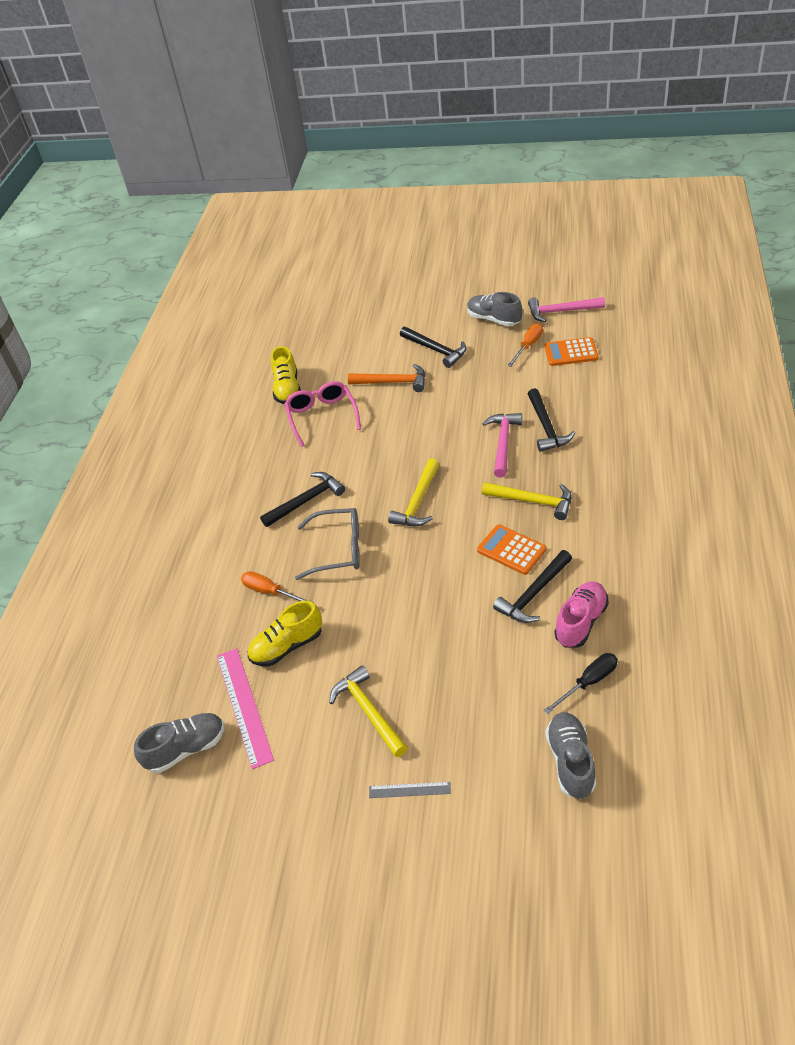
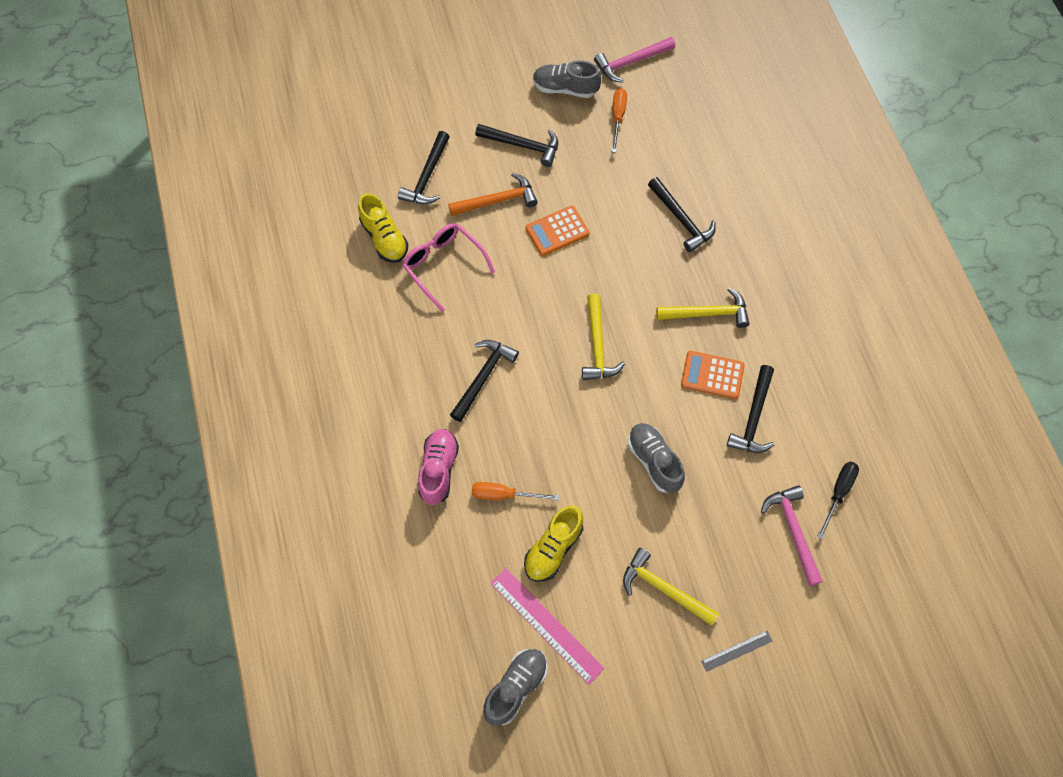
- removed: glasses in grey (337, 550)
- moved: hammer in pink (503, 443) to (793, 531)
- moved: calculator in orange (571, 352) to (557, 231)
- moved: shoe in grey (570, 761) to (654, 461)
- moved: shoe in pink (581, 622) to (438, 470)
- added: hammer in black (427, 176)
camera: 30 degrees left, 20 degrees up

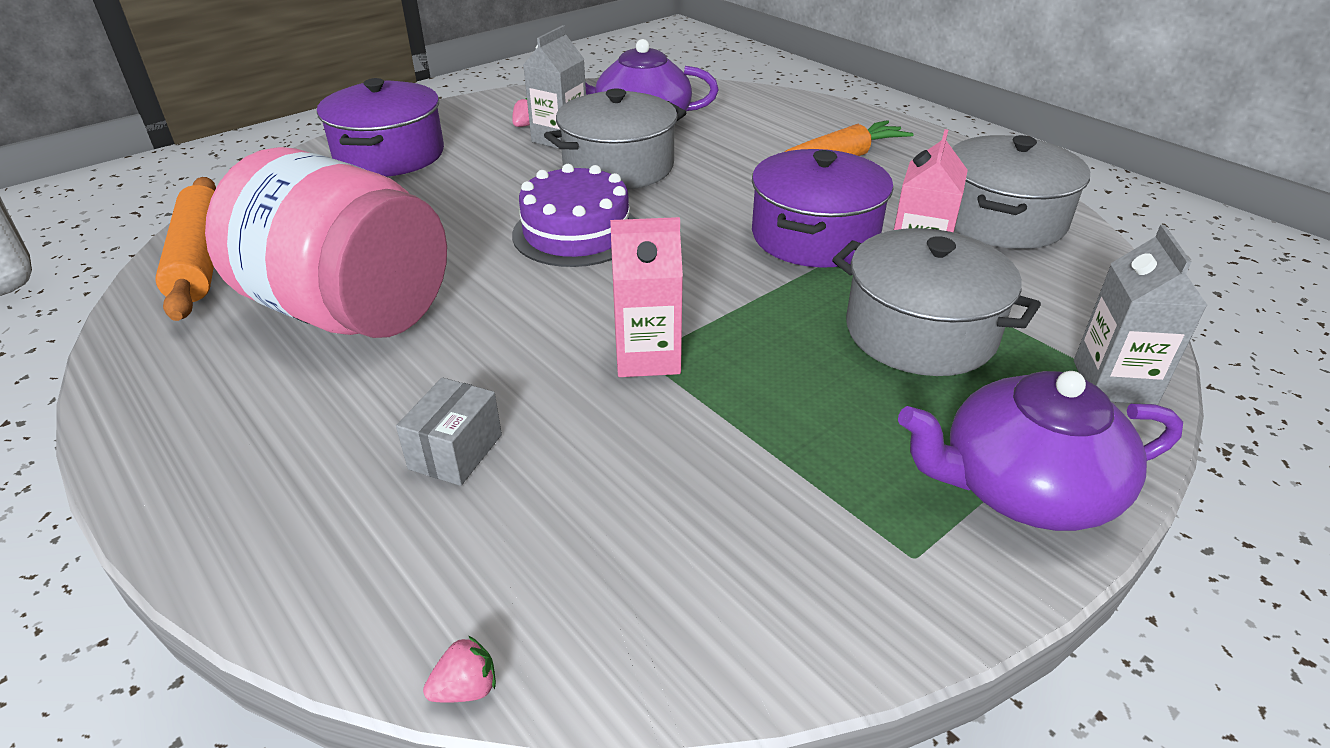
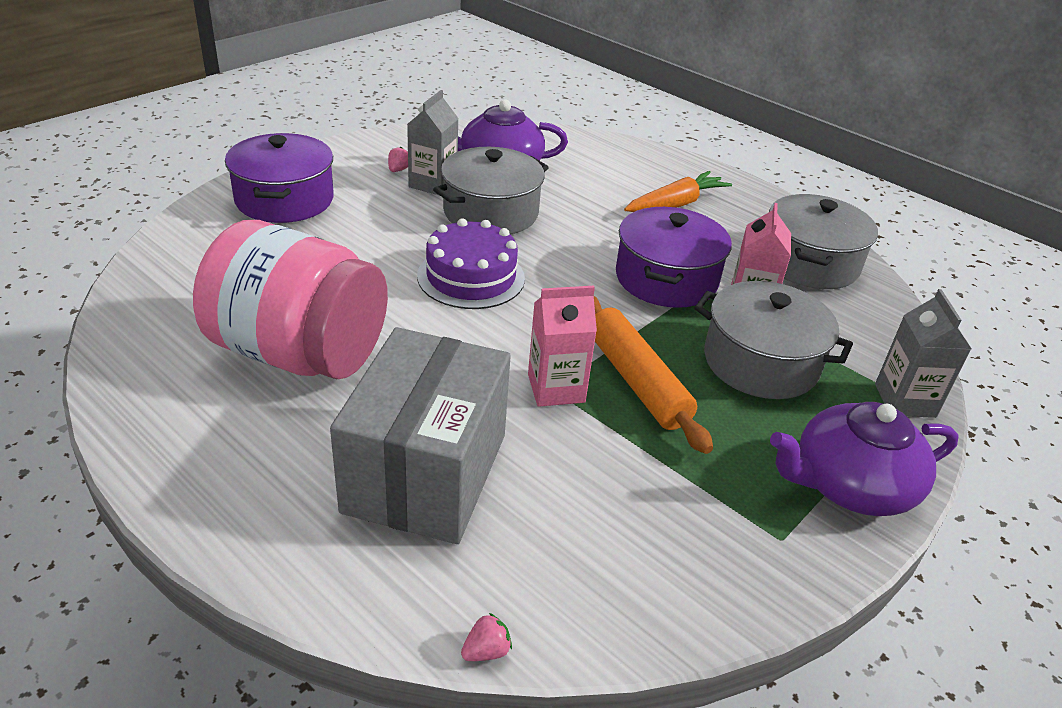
- moved: rolling pin in orange (200, 259) to (637, 381)
- resized: box in grey (455, 451) = (425, 472) x2.49
camera: 10 degrees left, 0 degrees up

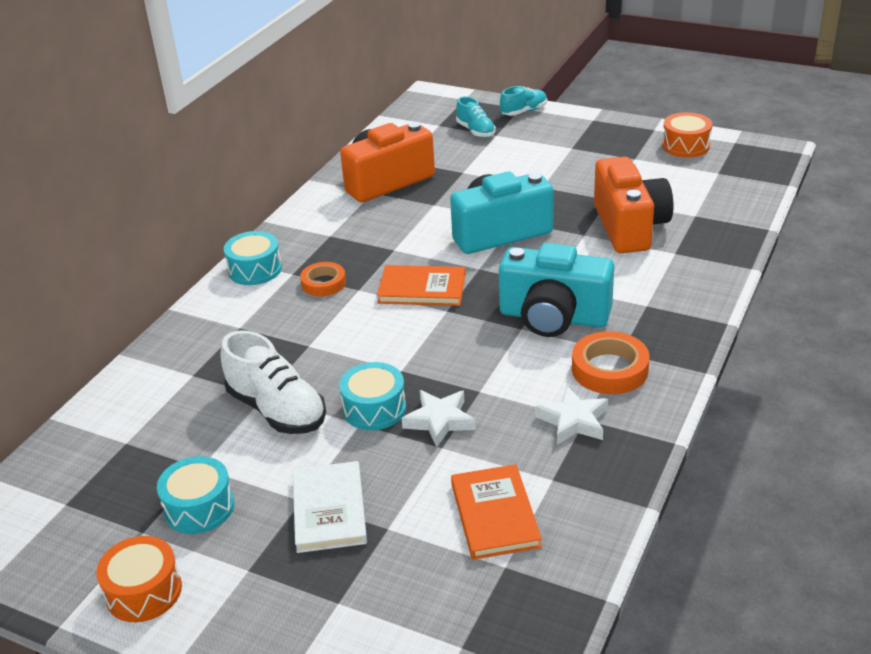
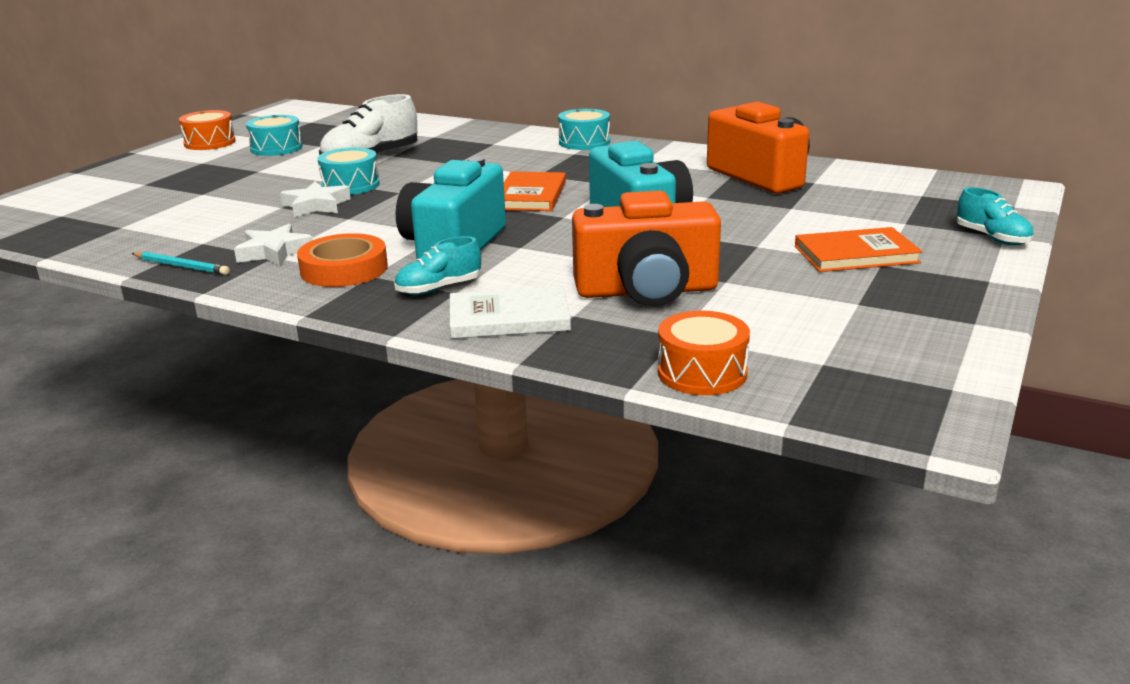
- moved: book in white (329, 510) to (509, 318)
- removed: tape in orange (323, 283)
- moved: book in orange (495, 514) to (856, 255)
- moved: shoe in turquoise (476, 131) to (439, 289)
- moved: drum in orange (685, 146) to (702, 373)
- added: pencil in turquoise (181, 266)
camera: 90 degrees right, 10 degrees down

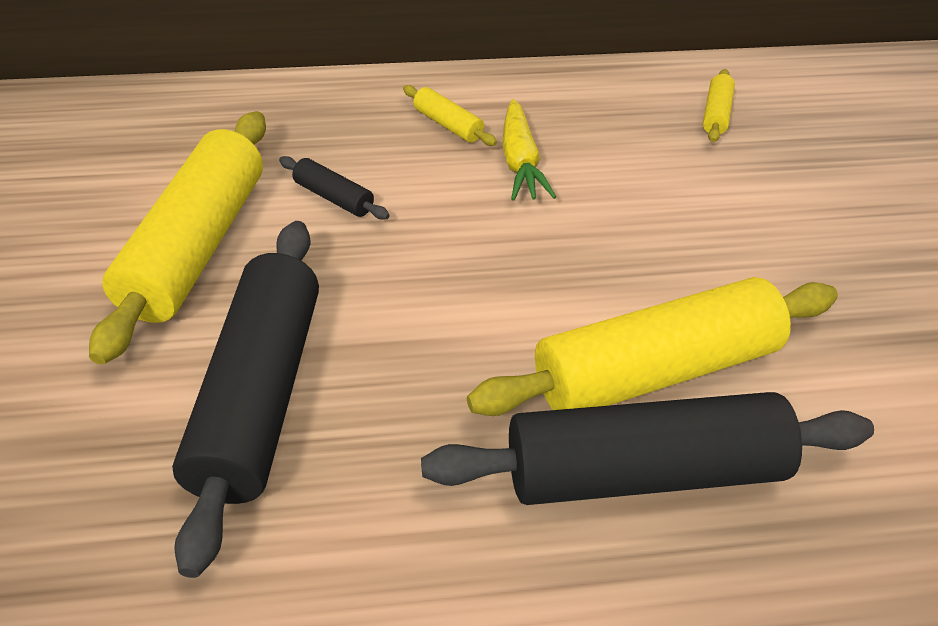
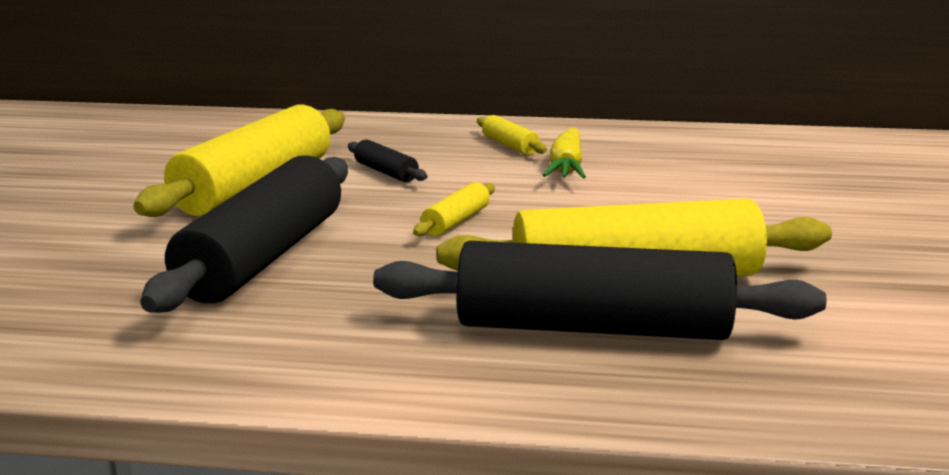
- moved: rolling pin in yellow (716, 114) to (456, 221)
camera: 15 degrees right, 25 degrees down

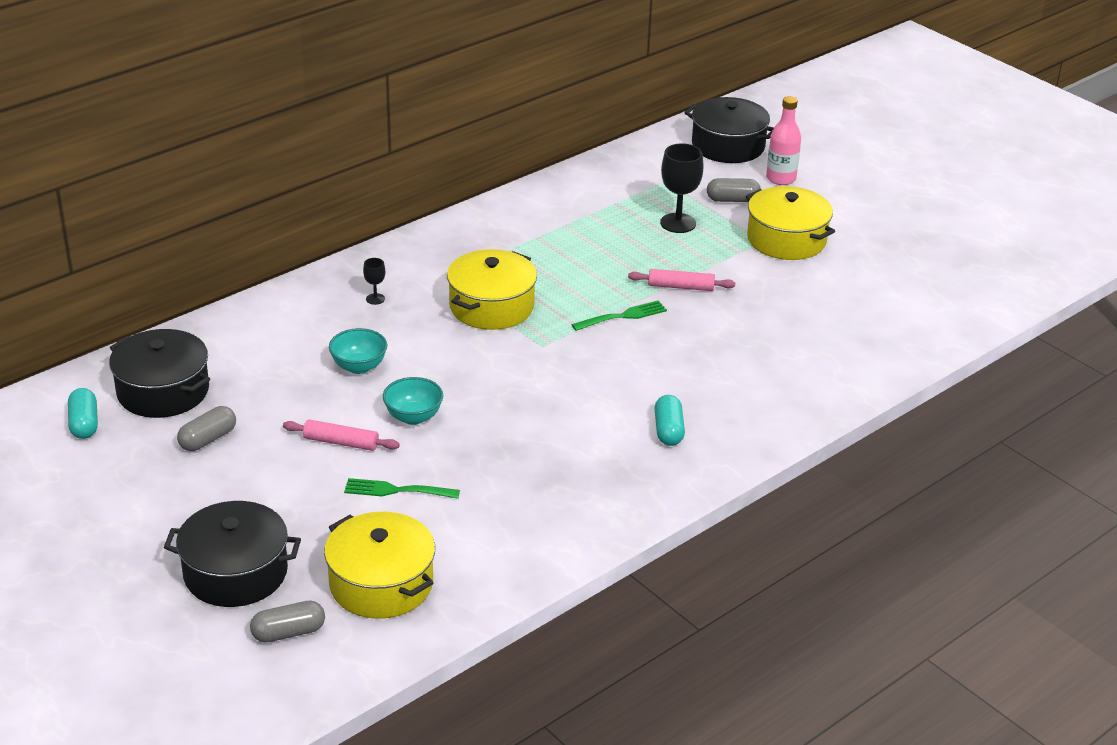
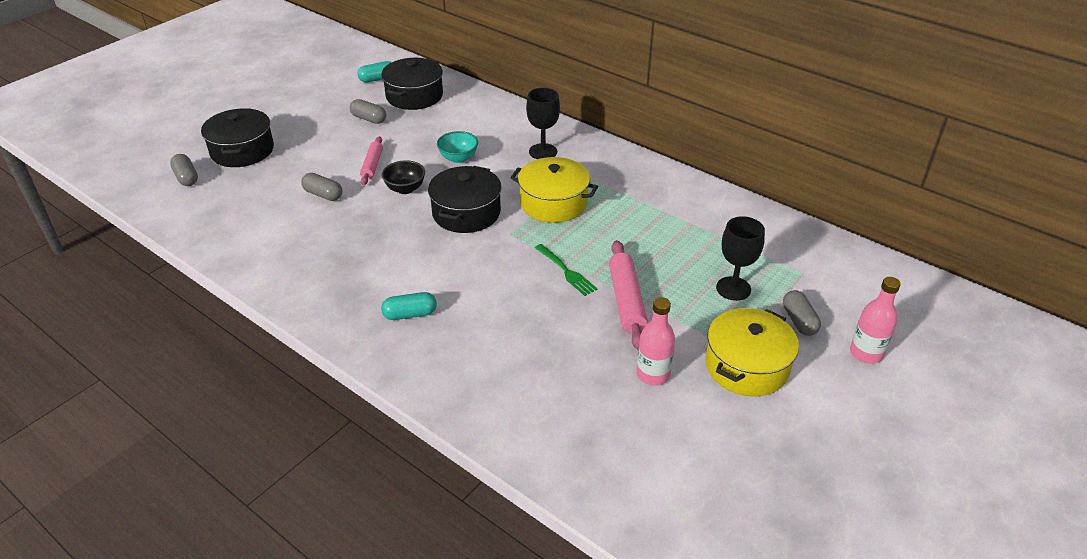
- removed: pot in yellow (381, 584)
- replaced: fork in green (396, 490) to capsule in grey (323, 194)
- resized: goblet in black (375, 299) = (543, 152) x2.01
- recoloured: bowl in turquoise (413, 417) to bowl in black (405, 189)
- resized: rolling pin in pink (681, 287) = (626, 301) x1.57
- moved: pot in black (728, 146) to (466, 213)
- added: bottle in pink (653, 374)
camera: 80 degrees right, 5 degrees up

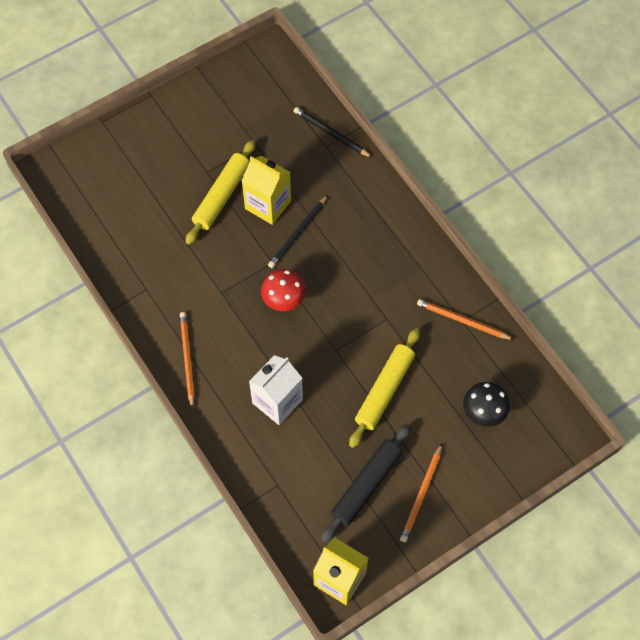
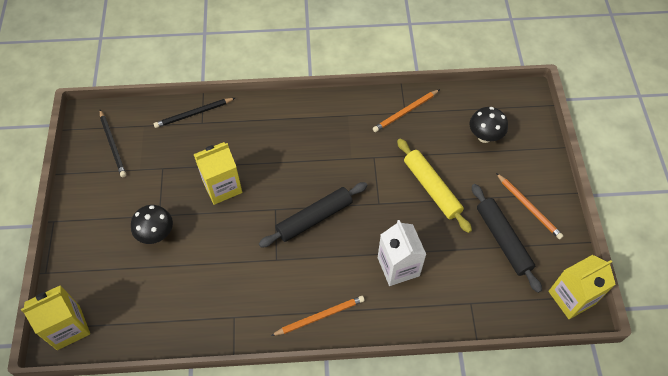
- turned: pencil in orange (187, 359) = (320, 316) 135 degrees clockwise
- removed: rolling pin in yellow (221, 196)
- replaced: mushroom in red (284, 301) to rolling pin in black (314, 218)
- moved: pencil in black (298, 233) to (113, 145)
- added: carton in yellow (68, 327)
- added: mushroom in black (156, 234)
camera: 60 degrees left, 5 degrees down

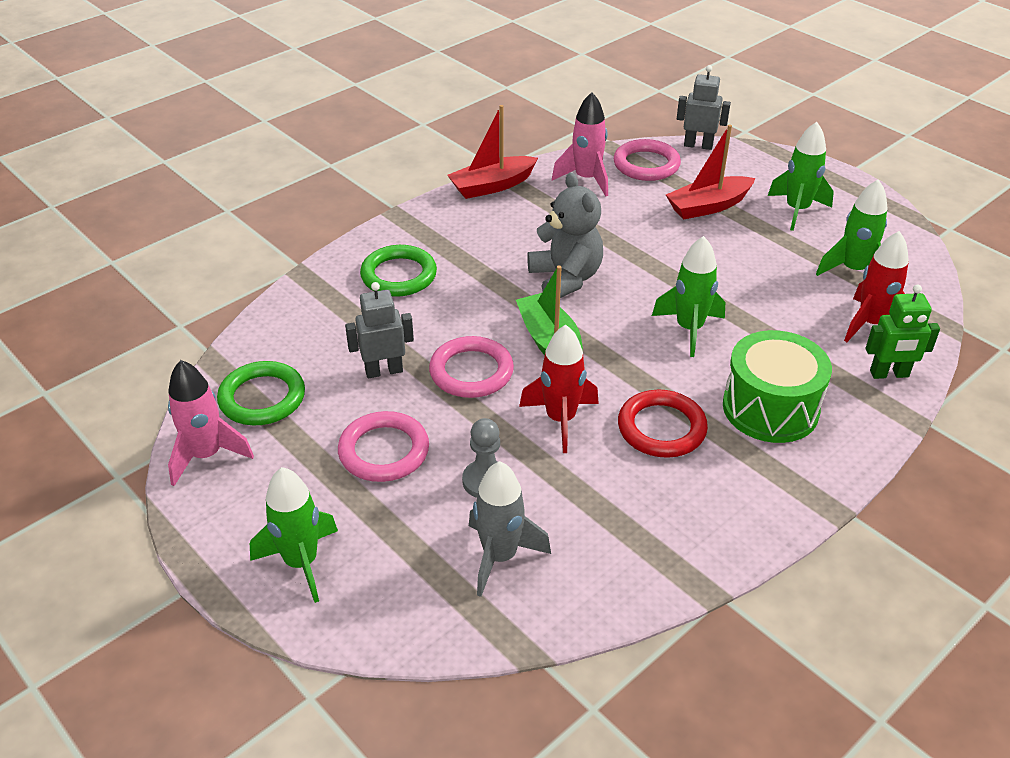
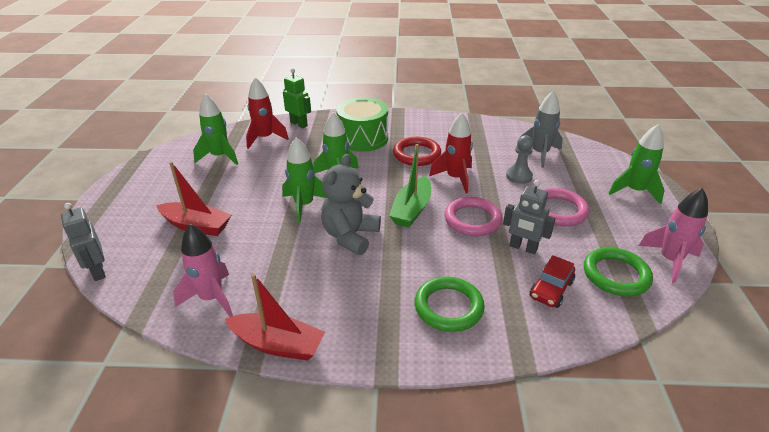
- removed: ring in pink (646, 165)
- moved: rocket in green (797, 210) to (304, 205)
- added: car in red (551, 289)
camera: 135 degrees left, 5 degrees down

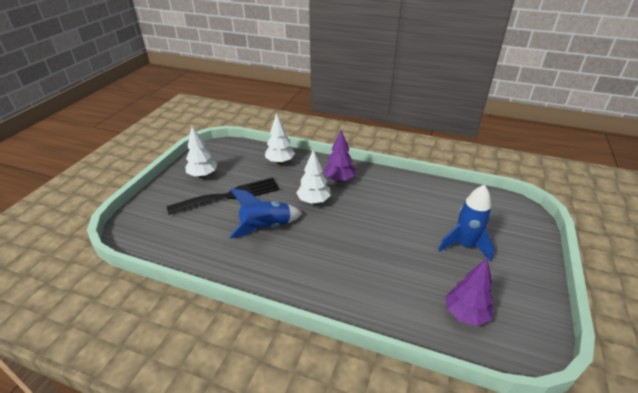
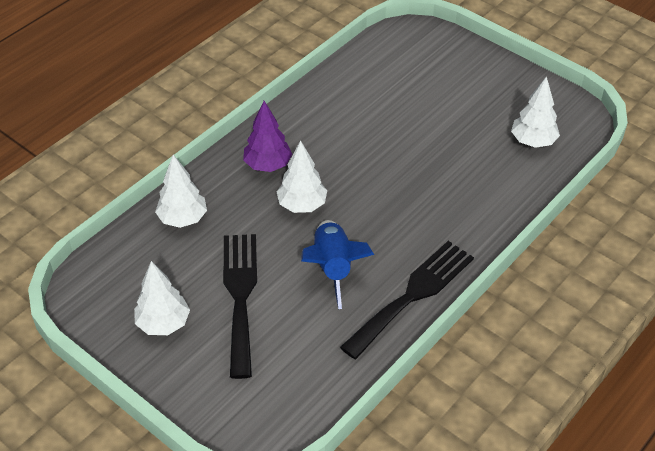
- removed: rocket in blue (464, 245)
- recoloured: tree in purple (465, 314) to tree in white (533, 142)
- added: fork in black (412, 295)
camera: 70 degrees left, 10 degrees up

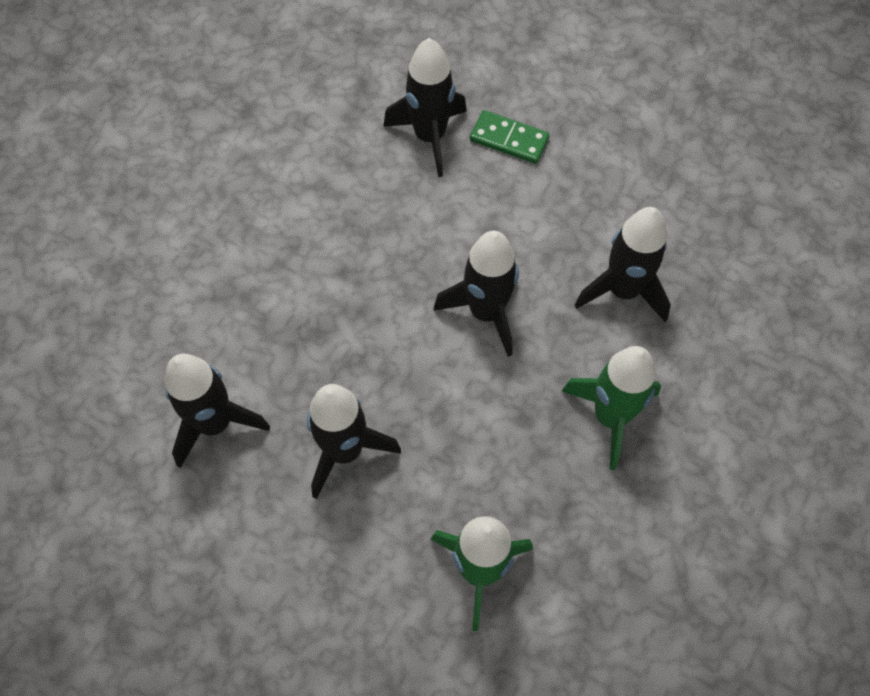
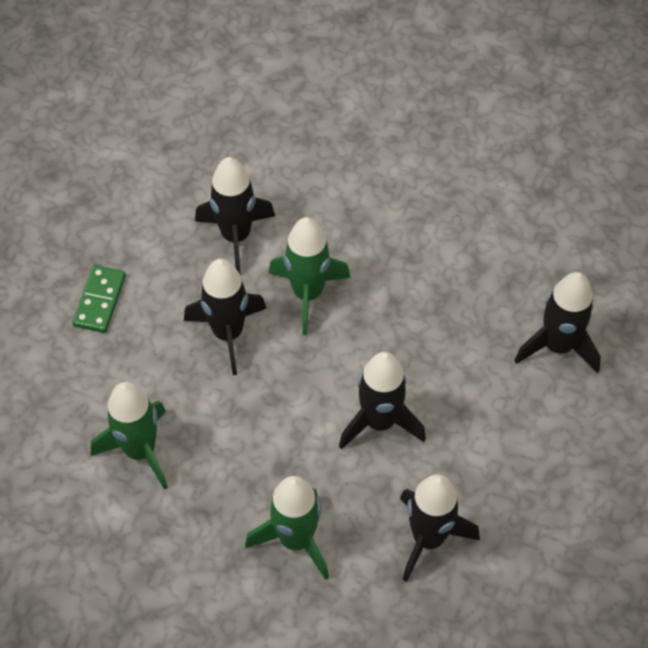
- moved: domino in green (509, 139) to (99, 300)
- added: rocket in green (308, 293)
camera: 80 degrees right, 5 degrees down

